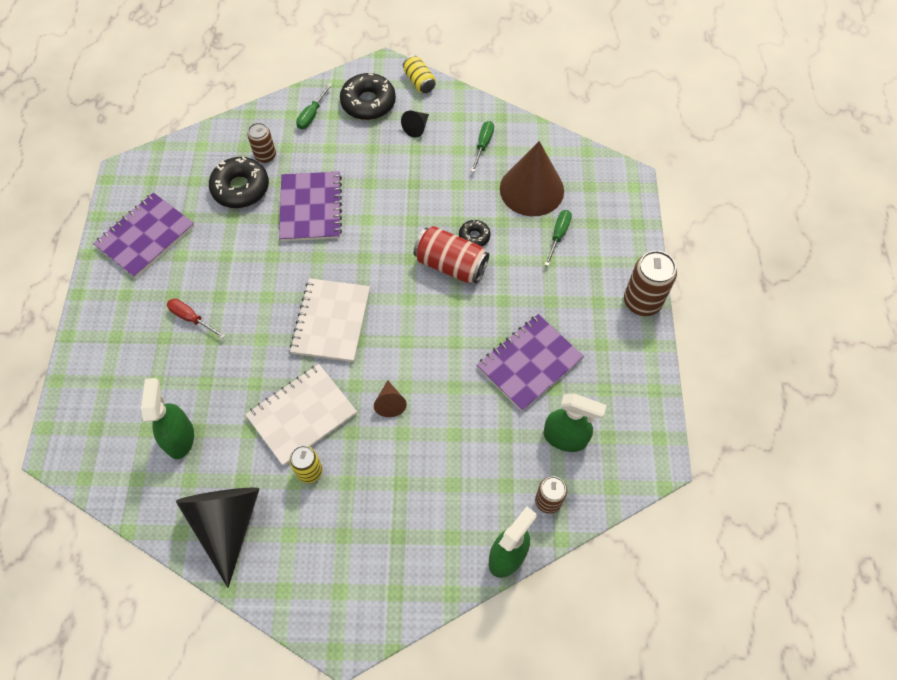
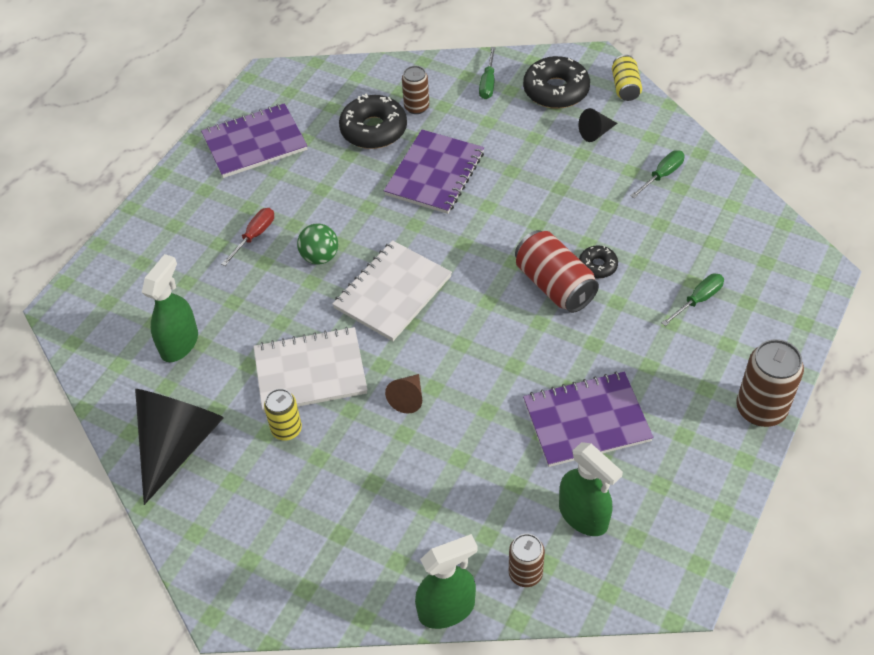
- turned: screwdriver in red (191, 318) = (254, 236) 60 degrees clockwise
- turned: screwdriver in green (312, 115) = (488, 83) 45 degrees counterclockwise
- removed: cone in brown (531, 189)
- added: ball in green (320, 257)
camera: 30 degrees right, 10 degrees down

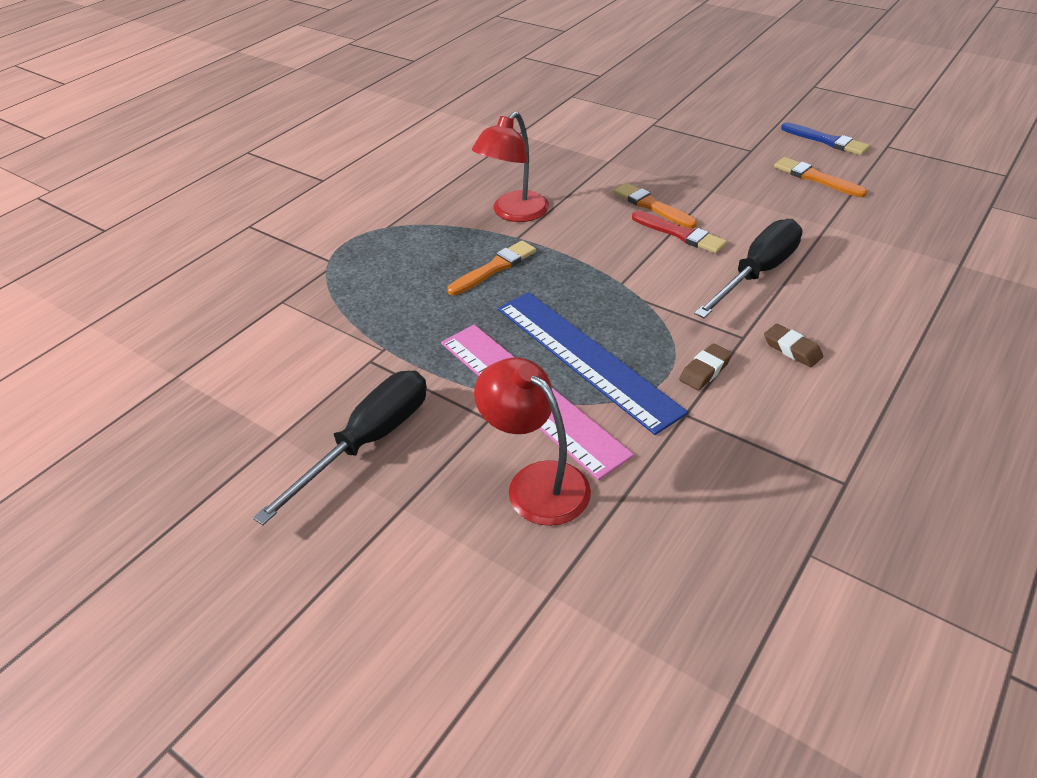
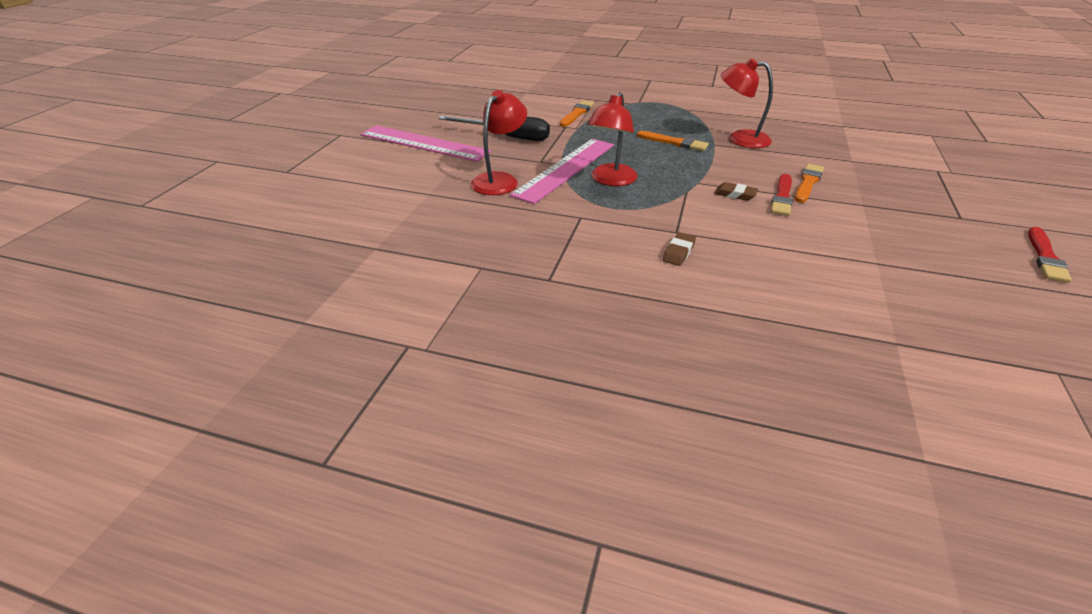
- replaced: ruler in blue (586, 358) to lamp in red (610, 180)
- moved: eraser in brown (705, 370) to (735, 194)
- removed: screwdriver in black (757, 273)
- moved: brush in orange (815, 178) to (577, 113)
- recoloured: brush in blue (826, 141) to brush in red (1045, 257)
- added: ruler in pink (424, 143)
camera: 70 degrees right, 5 degrees down

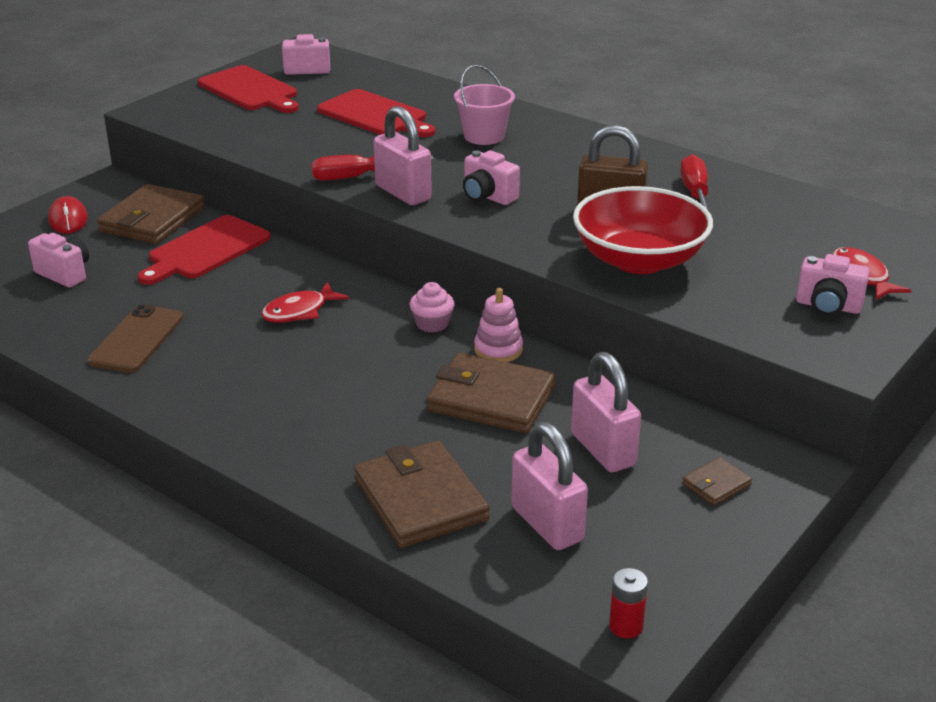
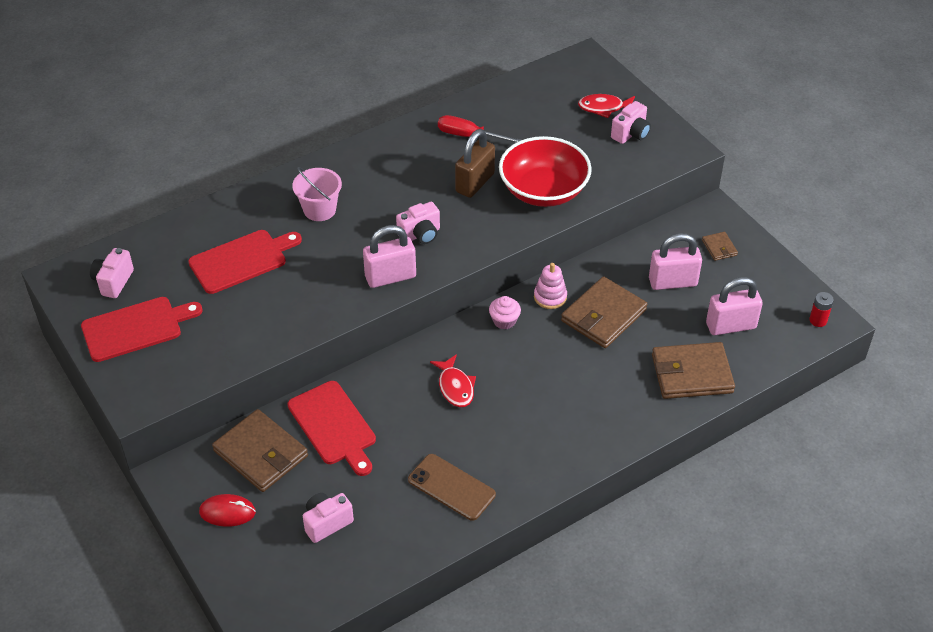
- removed: screwdriver in red (358, 177)
camera: 70 degrees left, 15 degrees up

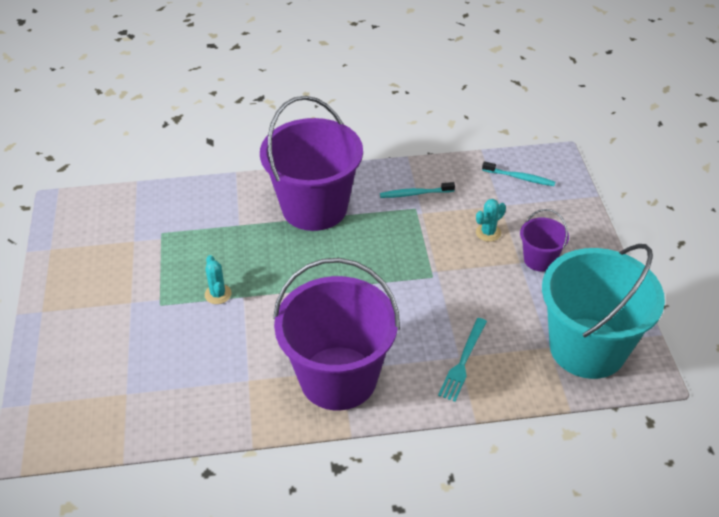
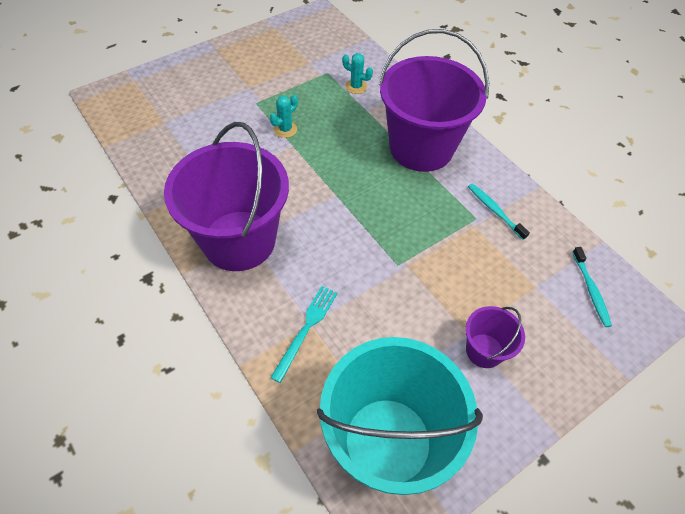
- turned: fork in turquoise (463, 361) = (306, 329) 120 degrees clockwise
- moved: cactus in turquoise (488, 233) to (356, 87)
camera: 60 degrees right, 10 degrees up

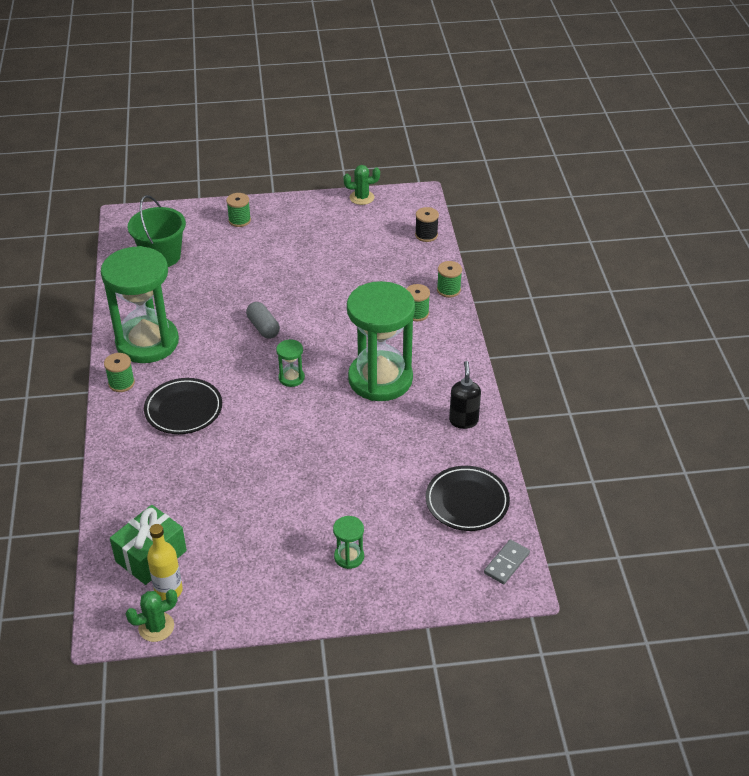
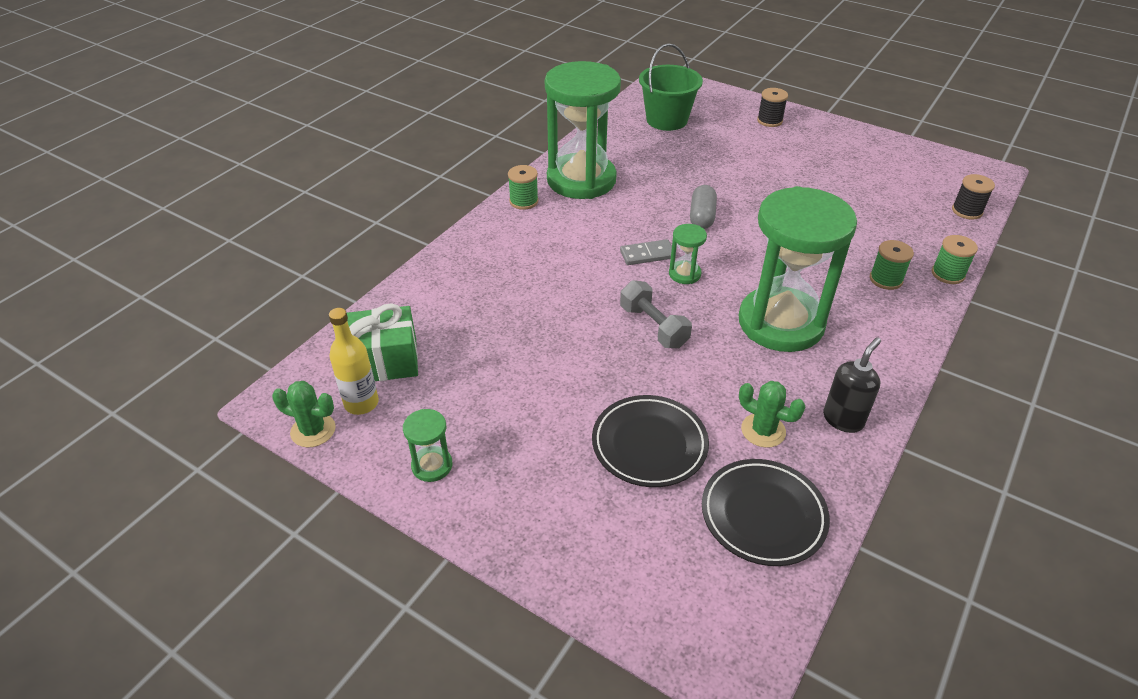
- moved: plate in black (183, 409) to (649, 444)
- recoloured: spool in green (239, 220) to spool in black (769, 121)
- moved: hourglass in green (349, 557) to (432, 465)
- moved: cactus in green (362, 197) to (763, 430)
- moved: domino in grey (506, 563) to (647, 254)
- added: dumbbell in grey (653, 326)
camera: 40 degrees right, 0 degrees up

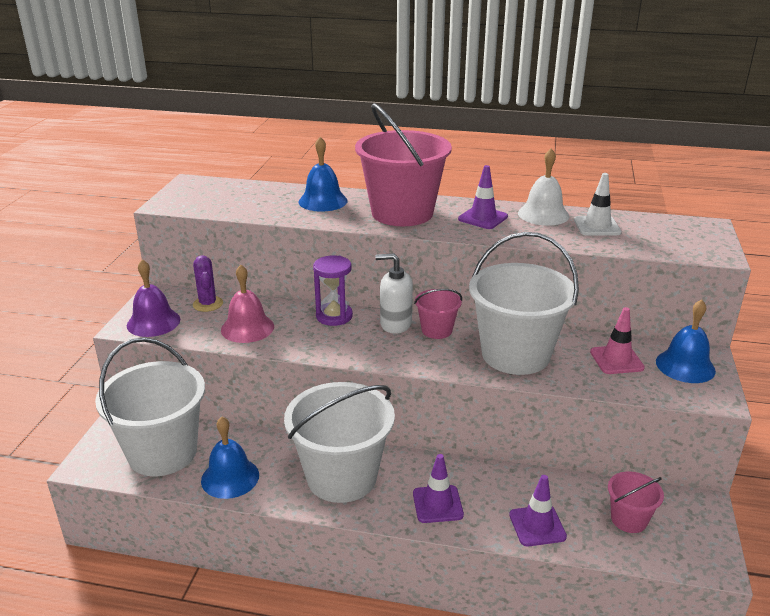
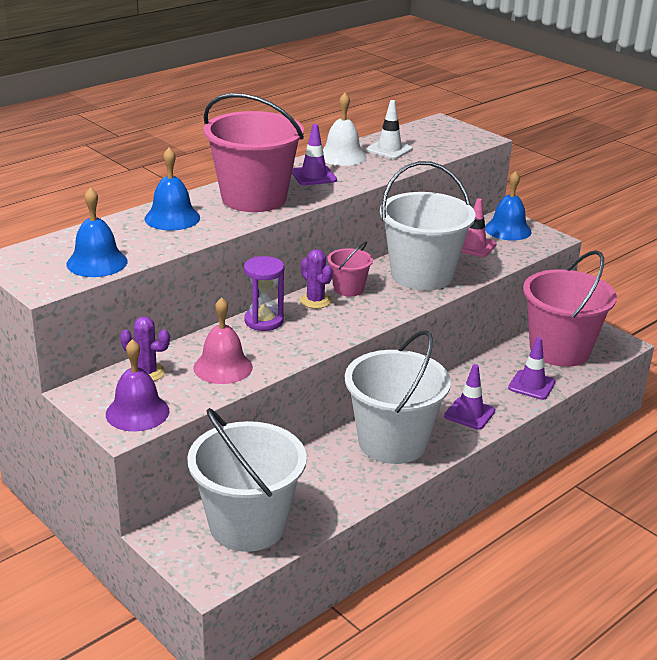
- moved: bell in blue (230, 477) to (97, 262)
- replaced: soap dispenser in white (395, 324) to cactus in purple (315, 301)
- resized: bucket in pink (629, 519) = (559, 350) x2.12
camera: 55 degrees left, 0 degrees up

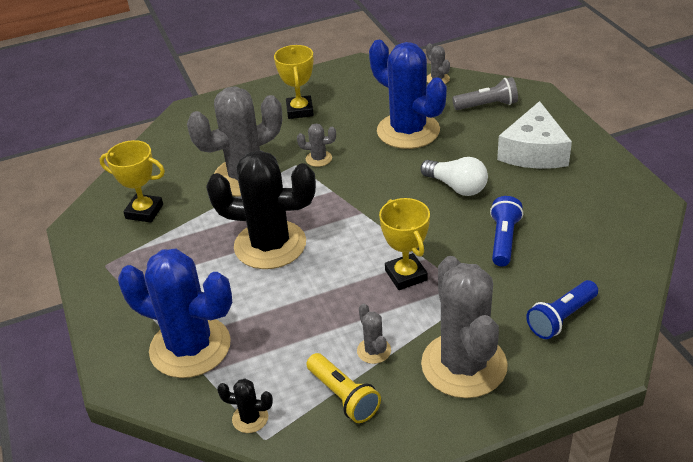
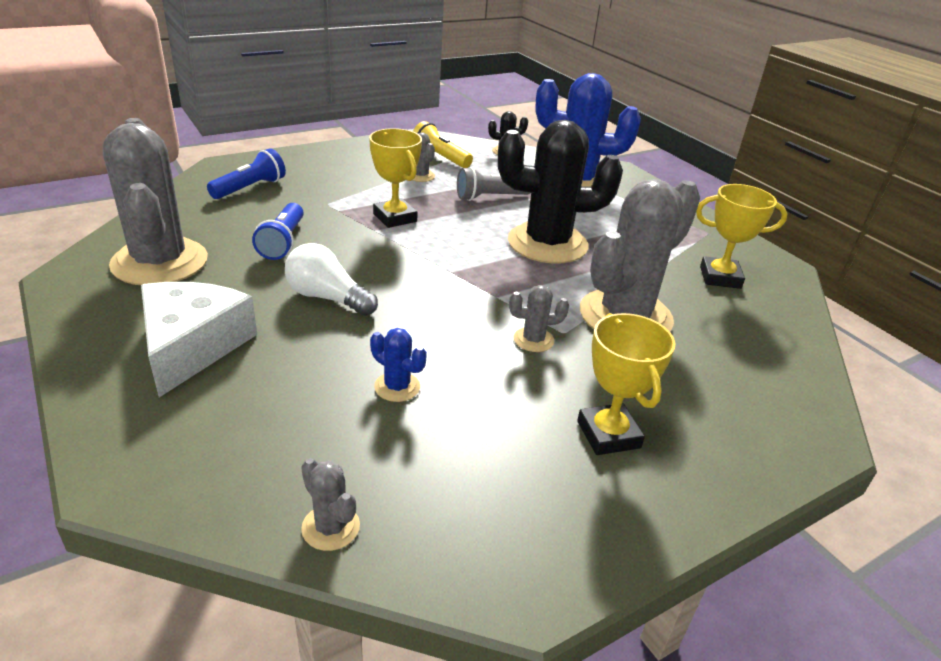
- resized: cactus in blue (408, 131) = (397, 387) x0.41
- moved: cactus in grey (464, 365) to (159, 262)
- moved: flashlight in grey (487, 105) to (490, 197)
camera: 165 degrees right, 5 degrees down

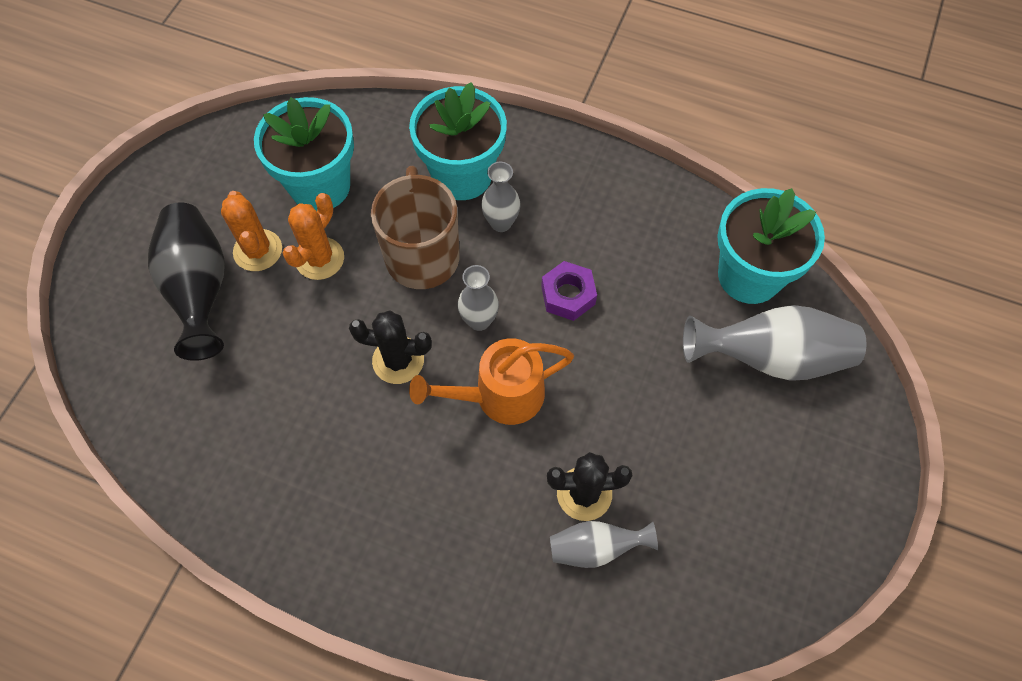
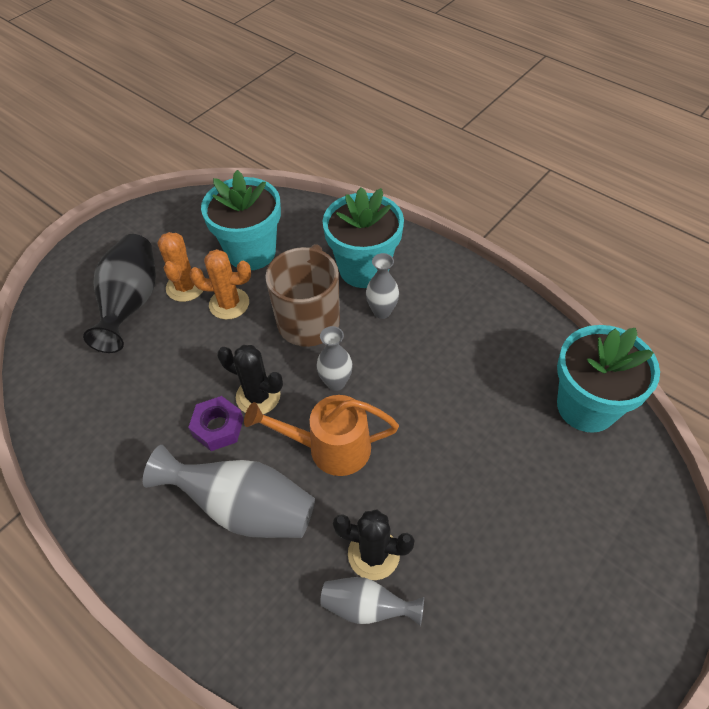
- turned: cactus in orange (319, 259) = (229, 304) 45 degrees clockwise
- moved: nut in purple (568, 295) to (218, 427)
- moved: vase in grey (771, 357) to (244, 508)
camera: 20 degrees right, 10 degrees down

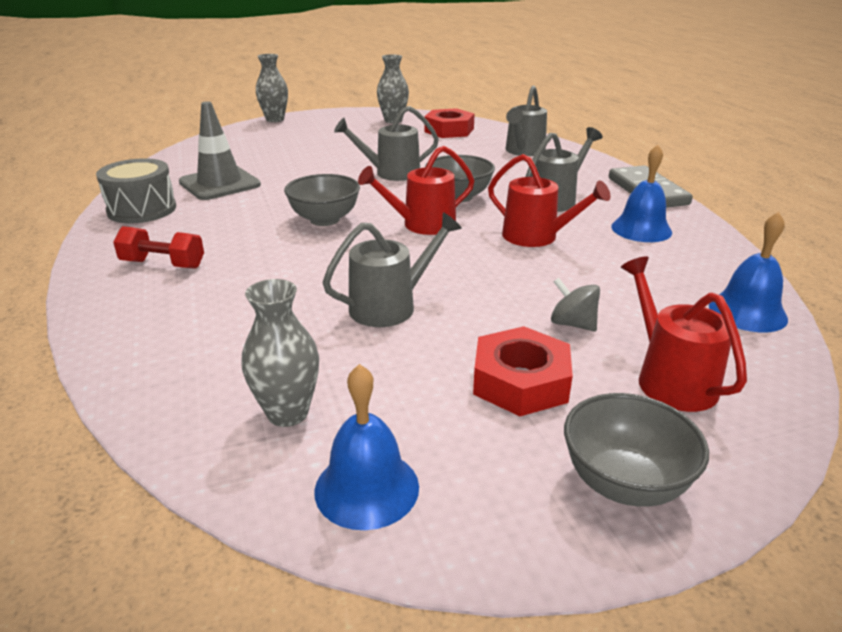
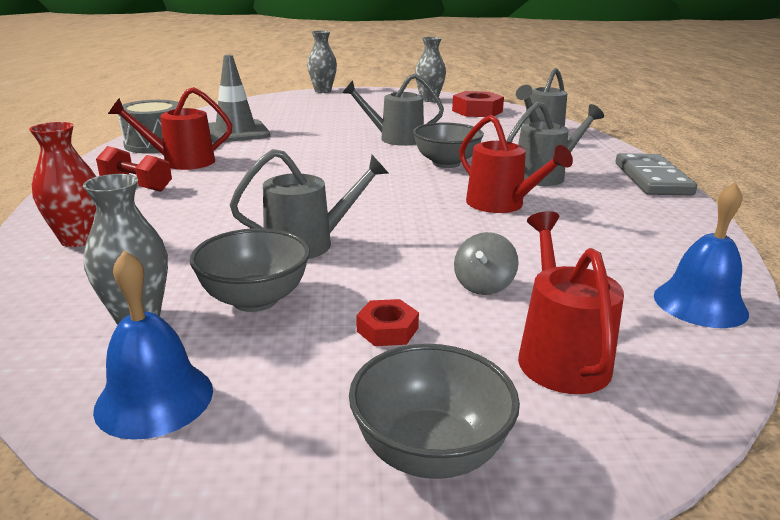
- moved: bowl in grey (325, 220) to (255, 300)
- moved: watering can in red (422, 225) to (182, 162)
- resized: nut in red (520, 382) = (387, 329) x0.53
- turned: spinning top in grey (572, 324) = (483, 285) 120 degrees counterclockwise
- removed: bell in blue (641, 229)
- added: vase in red (78, 240)
camera: 15 degrees right, 5 degrees down

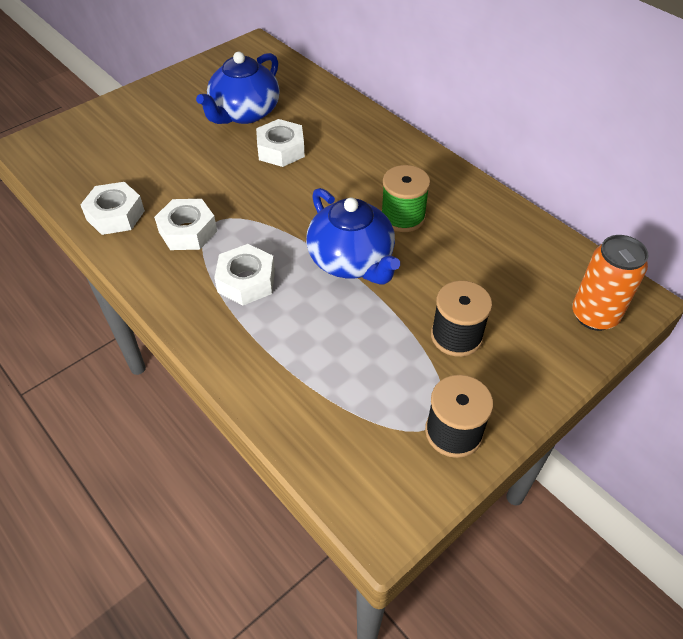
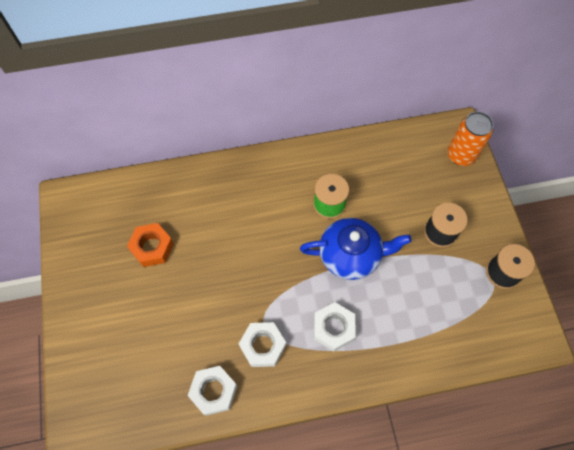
- replaced: teapot in blue (244, 113) to nut in orange (152, 247)
- removed: nut in white (281, 150)
camera: 60 degrees left, 15 degrees up

